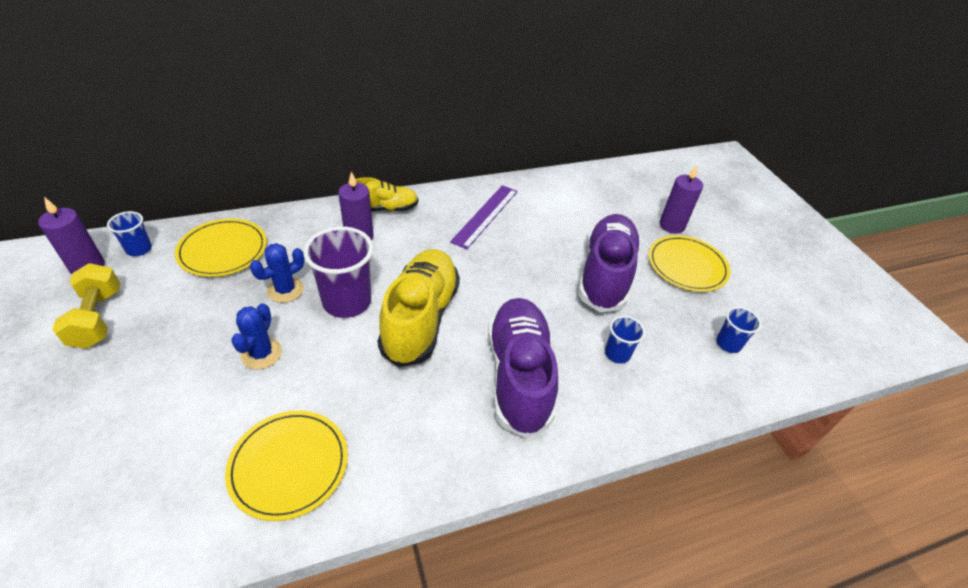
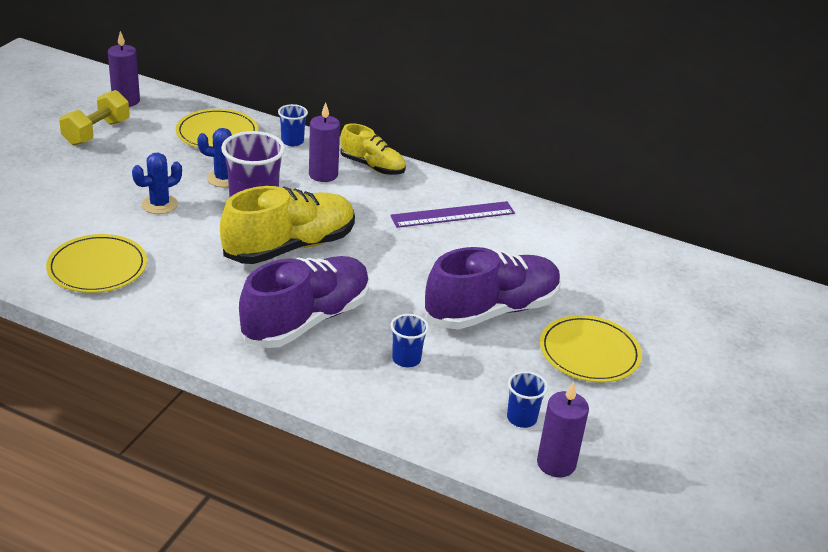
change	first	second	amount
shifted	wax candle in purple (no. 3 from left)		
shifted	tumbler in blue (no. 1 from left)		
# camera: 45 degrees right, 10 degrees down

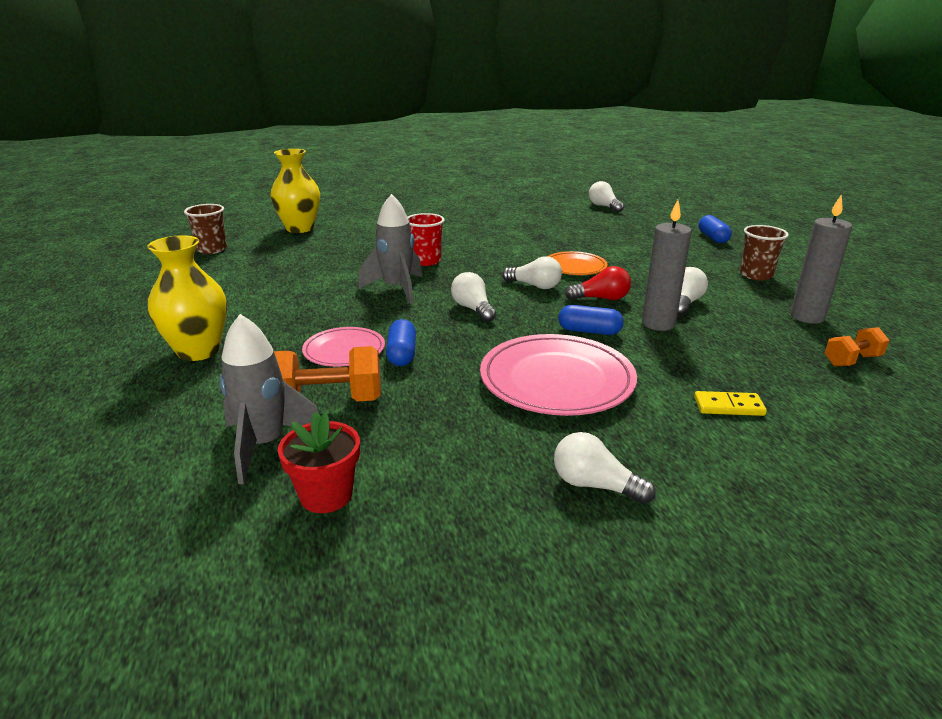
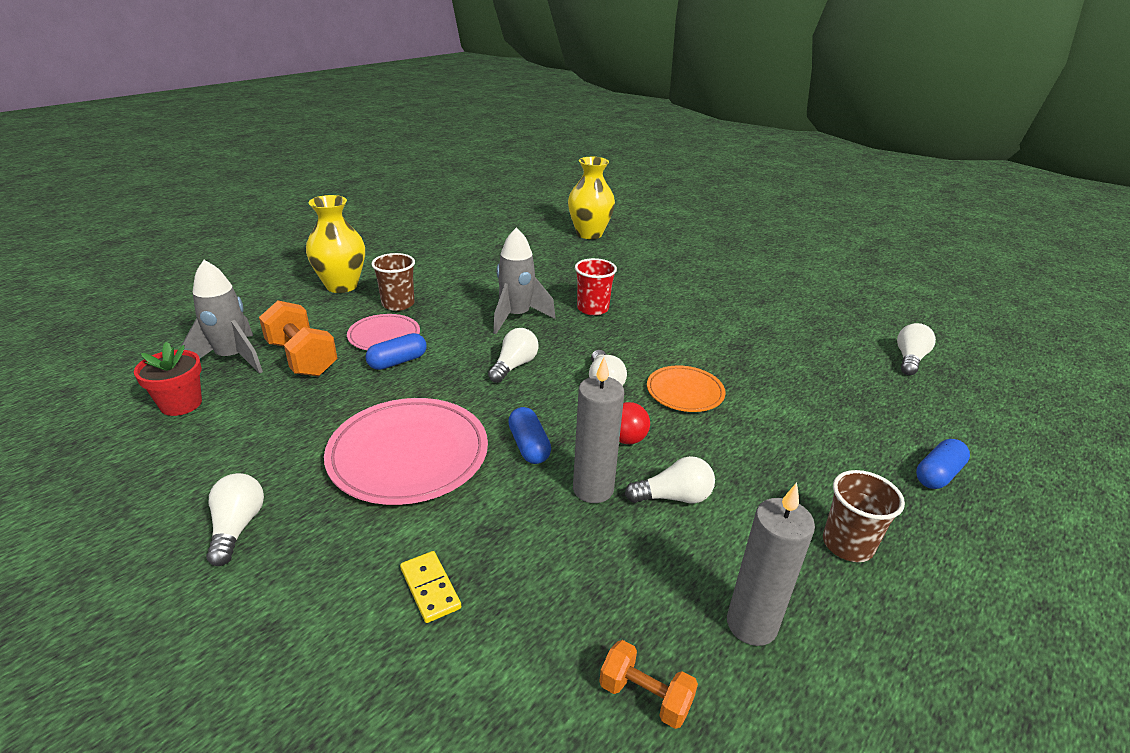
change	first	second	amount
shifted	tumbler in dark brown (no. 1 from left)		
# camera: 55 degrees right, 5 degrees up

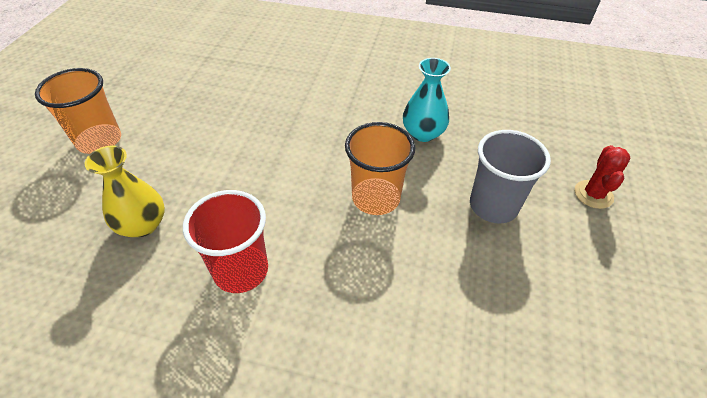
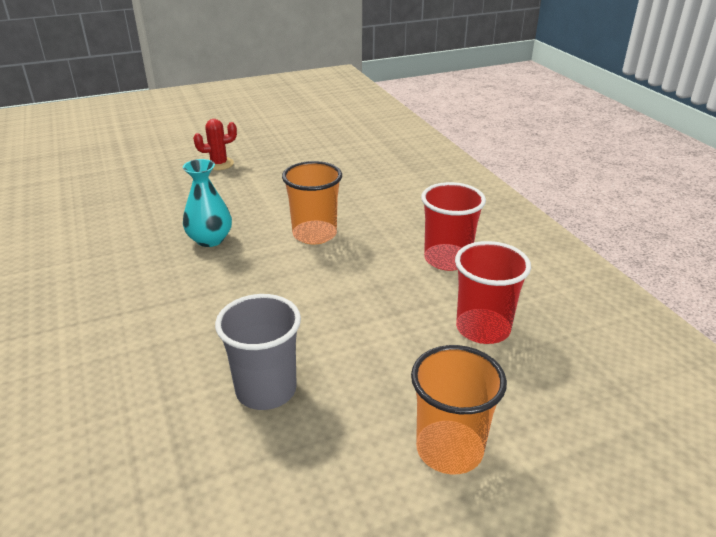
change	first	second	amount
shifted	tumbler in gray		
swapped	tall vase in yellow	tumbler in crimson (no. 2 from left)	
# camera: 125 degrees left, 15 degrees down

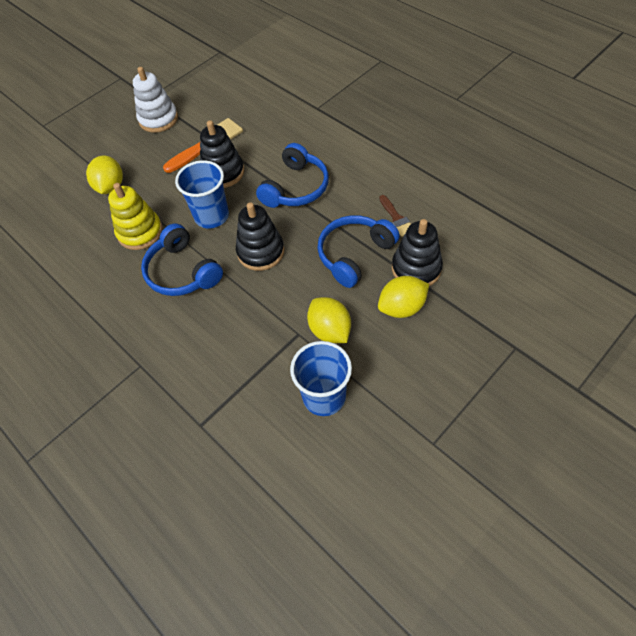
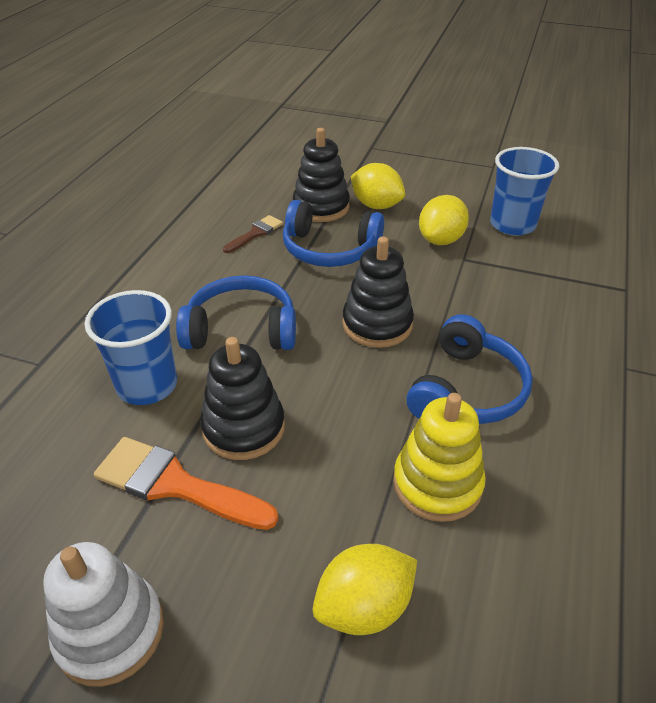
change	first	second	amount
shifted	tumbler in blue (no. 1 from left)		
# camera: 120 degrees left, 15 degrees down

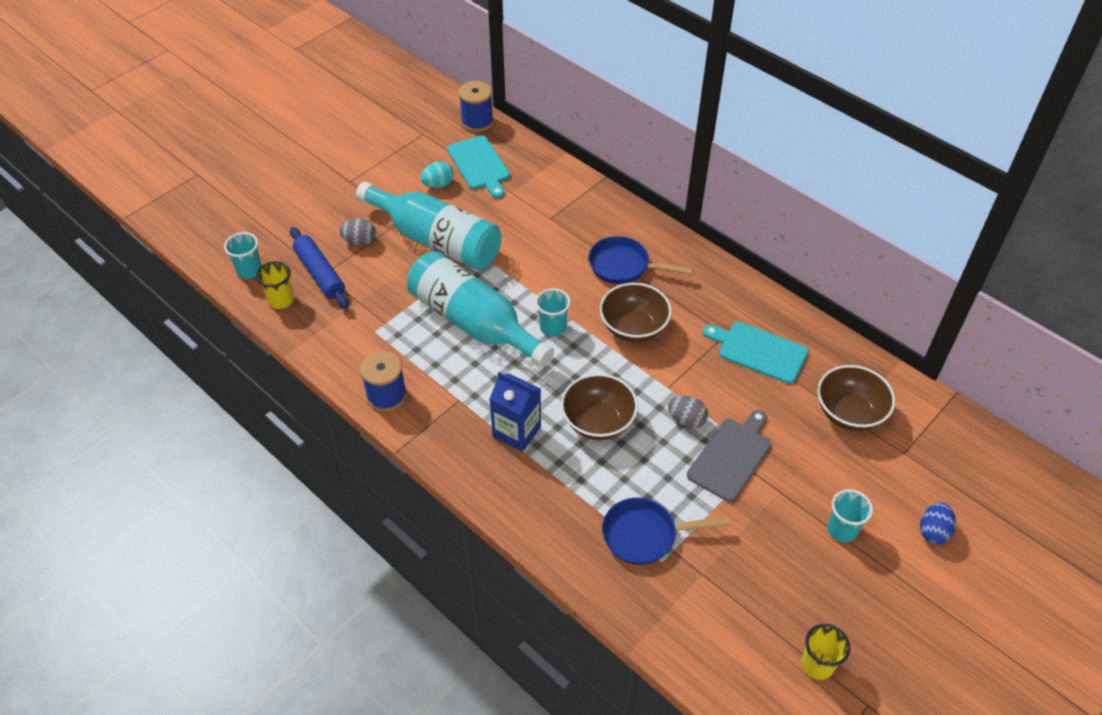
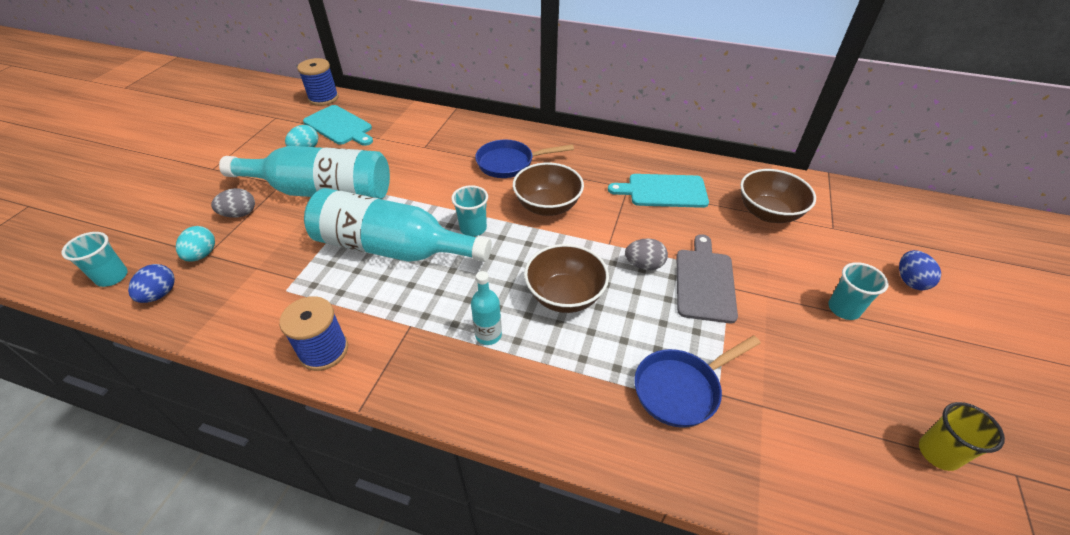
change	first	second	amount
swapped	dough roller in blue	egg shape in turquoise (no. 1 from left)	
swapped	tumbler in yellow (no. 1 from left)	egg shape in blue (no. 1 from left)	
swapped	carton in blue	flask in turquoise (no. 3 from left)	
# camera: 25 degrees left, 5 degrees down

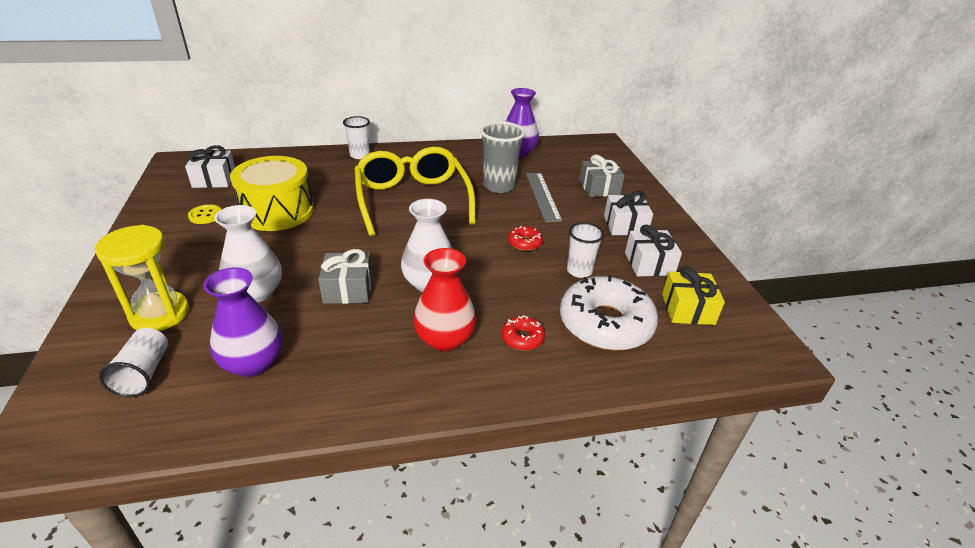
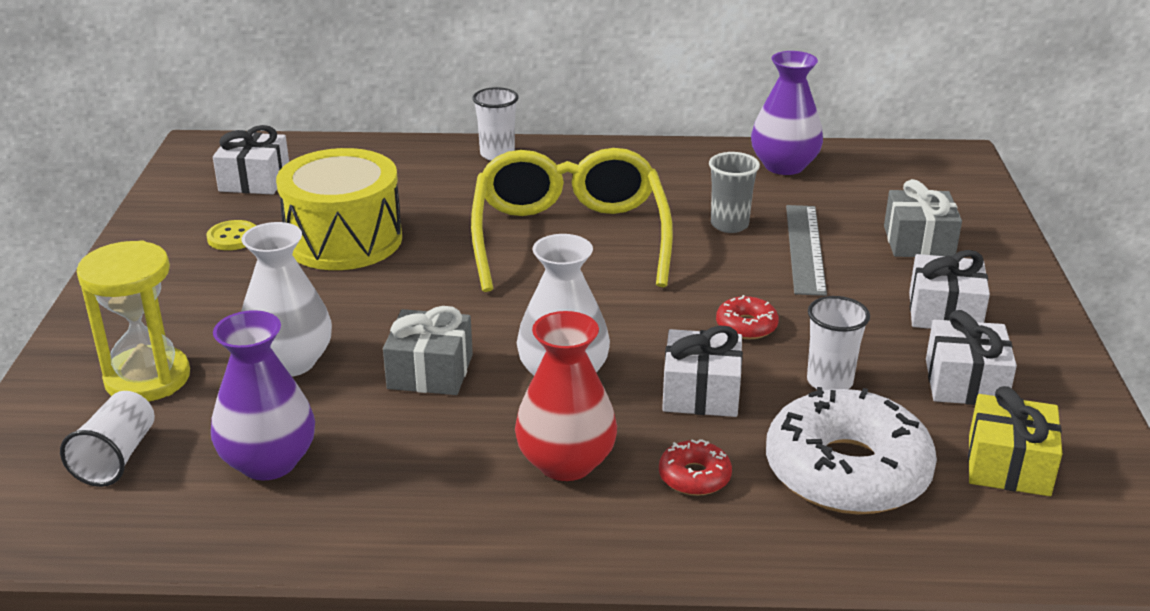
change	first	second	amount
scaled	tumbler in gray		x0.64
new		wrapped gift in pure white (no. 2 from left)	
# camera: 15 degrees right, 5 degrees down

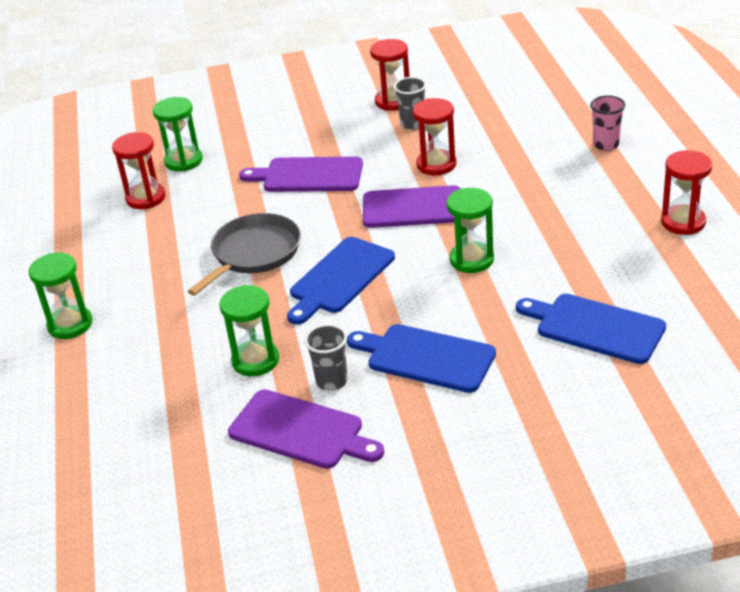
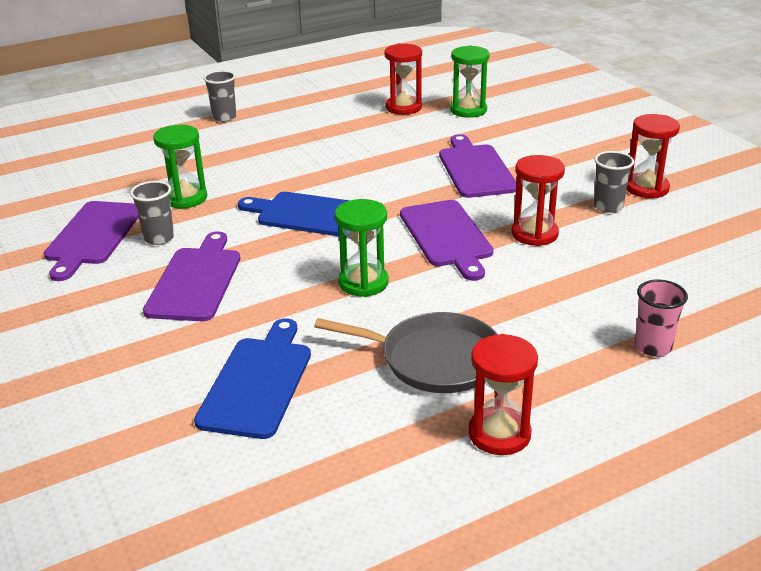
change	first	second	amount
shifted	skillet in gray		
swapped	hourglass in emerald (no. 1 from left)	tumbler in gray (no. 2 from left)	
repainted	bread board in blue (no. 2 from left)	bread board in purple (no. 2 from left)	
# camera: 70 degrees right, 5 degrees down

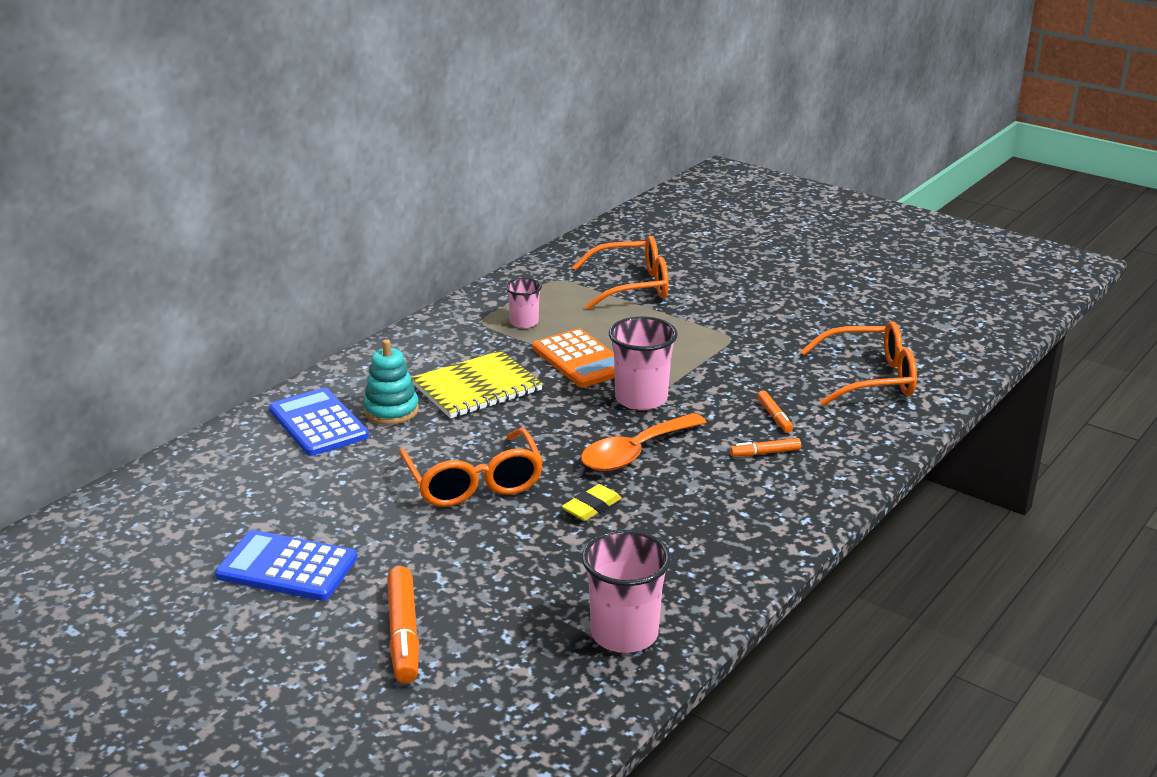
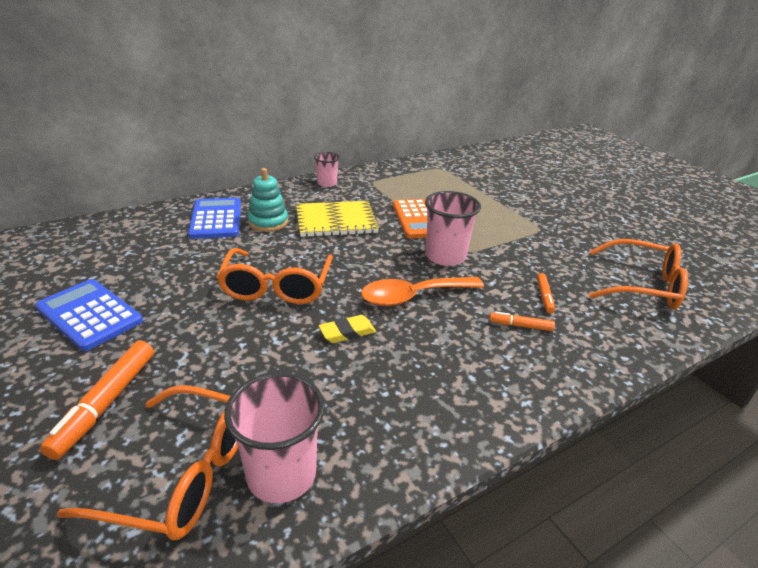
change	first	second	amount
shifted	eyeglasses in orange-coloured (no. 2 from left in the first image)	eyeglasses in orange-coloured (no. 1 from left)	
shifted	tumbler in rosy (no. 1 from left in the first image)	tumbler in rosy (no. 2 from left)	
# camera: 20 degrees right, 5 degrees up

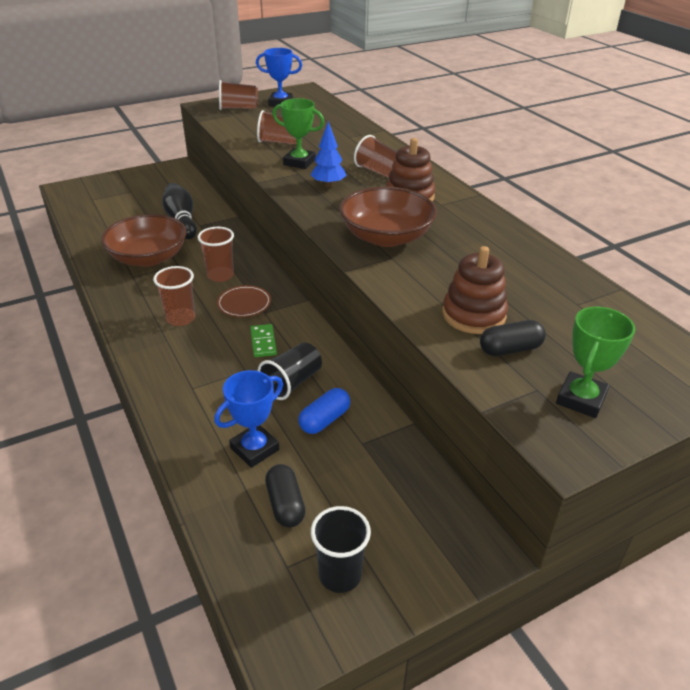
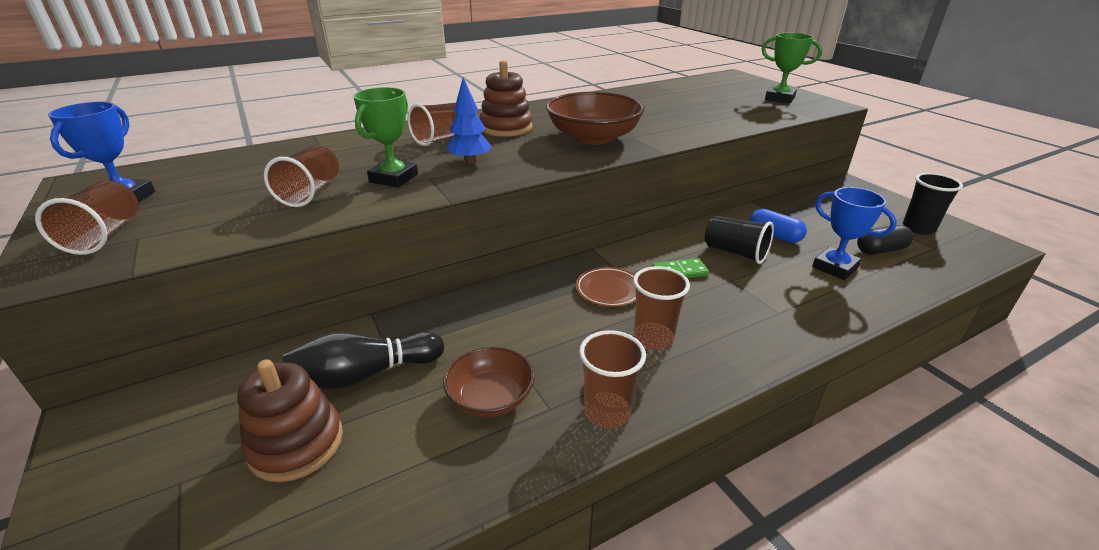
change	first	second	amount
scaled	bowl in dark brown (no. 1 from left)		x0.61
shifted	tumbler in dark brown (no. 2 from left in the first image)	tumbler in dark brown (no. 4 from left)	
shifted	stacking toy in dark brown (no. 2 from left in the first image)	stacking toy in dark brown (no. 1 from left)	
gone	capsule in ebony (no. 2 from left)		
# camera: 90 degrees left, 5 degrees down

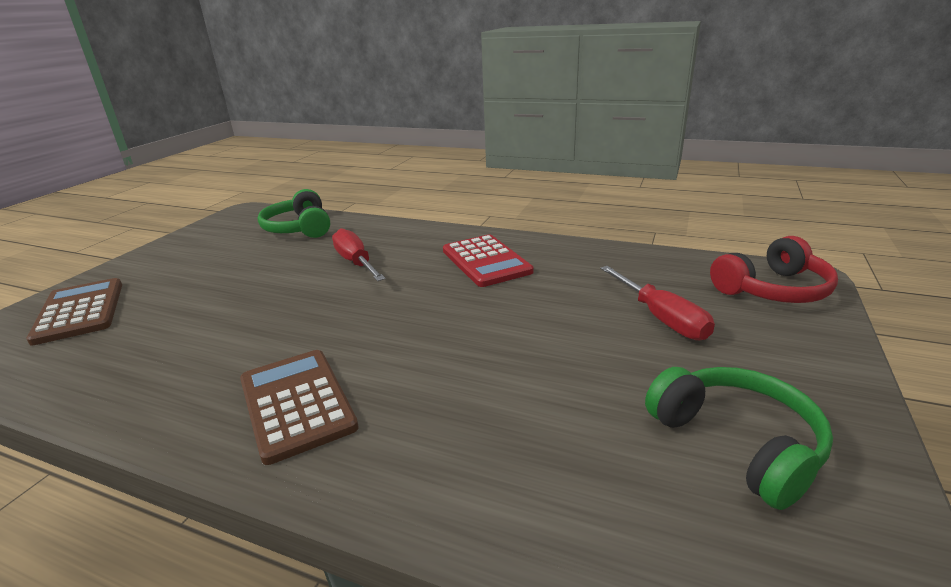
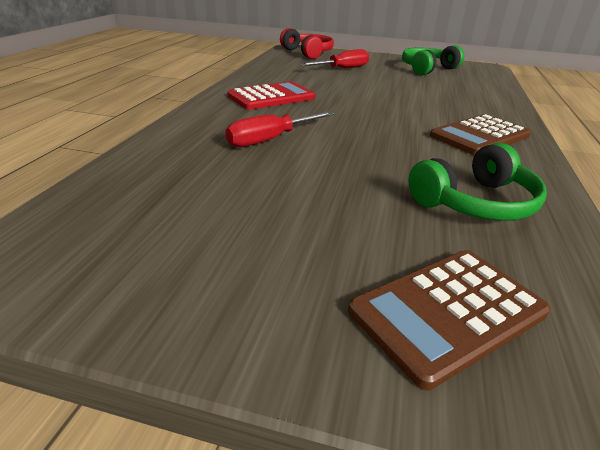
change	first	second	amount
shifted	headphones in emerald (no. 1 from left in the first image)	headphones in emerald (no. 2 from left)	
# camera: 100 degrees left, 5 degrees up

